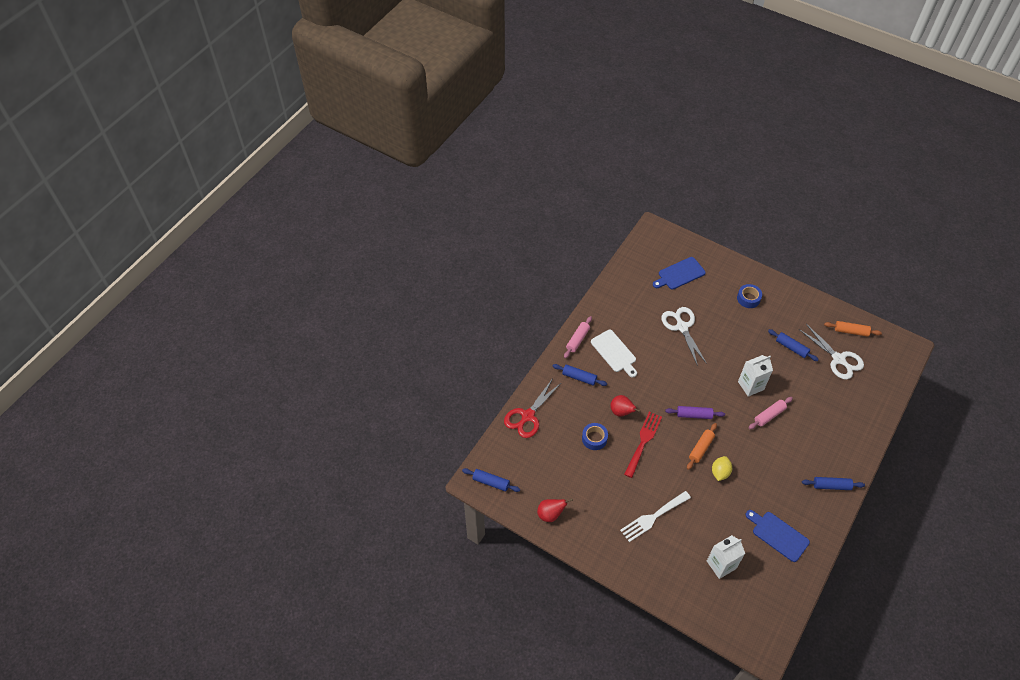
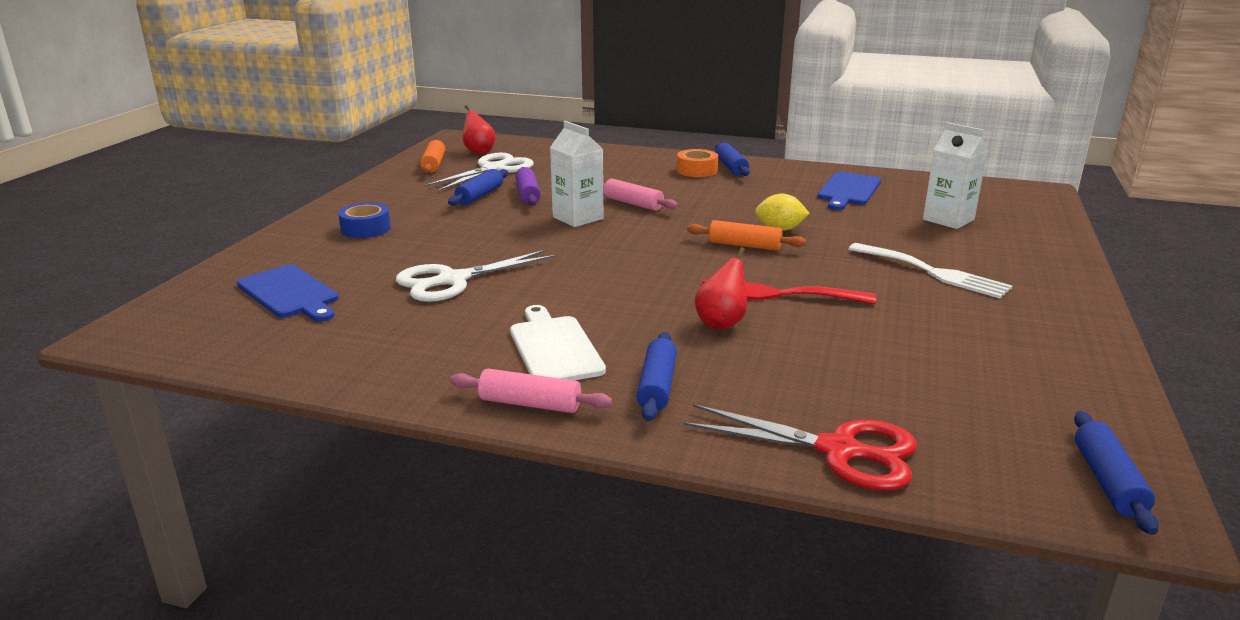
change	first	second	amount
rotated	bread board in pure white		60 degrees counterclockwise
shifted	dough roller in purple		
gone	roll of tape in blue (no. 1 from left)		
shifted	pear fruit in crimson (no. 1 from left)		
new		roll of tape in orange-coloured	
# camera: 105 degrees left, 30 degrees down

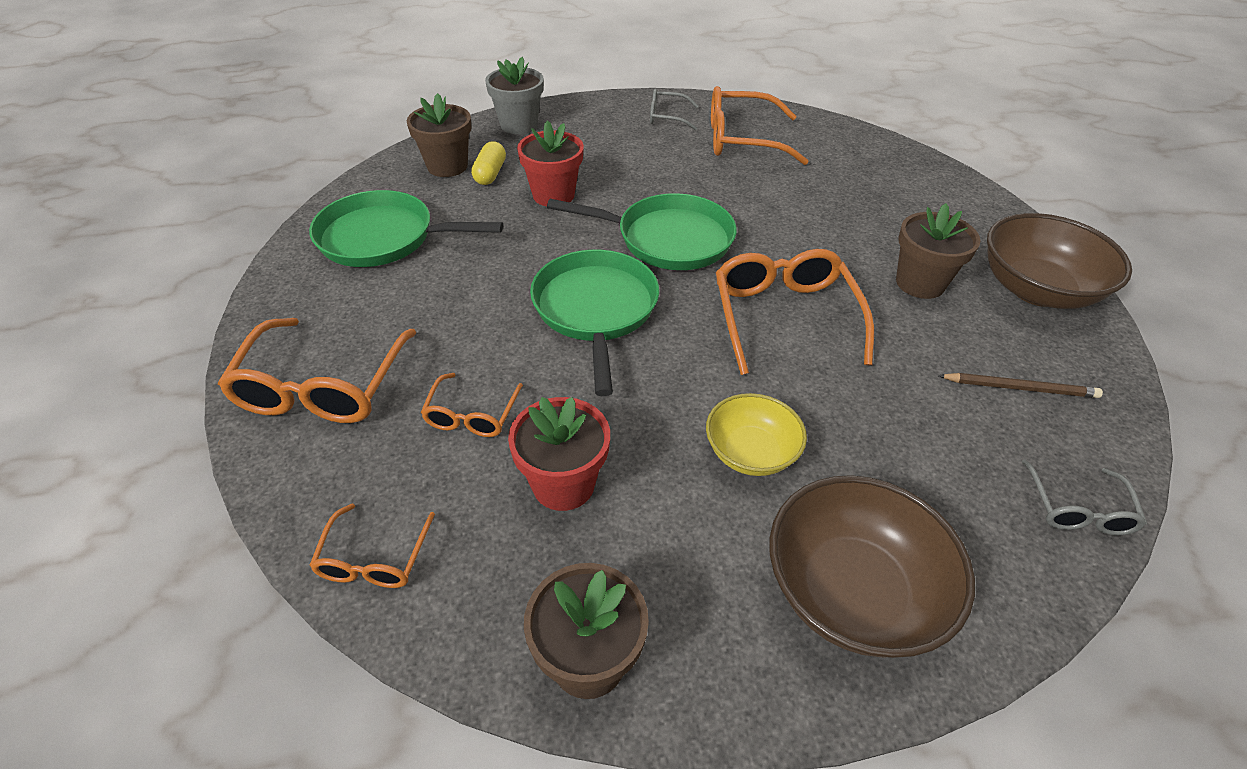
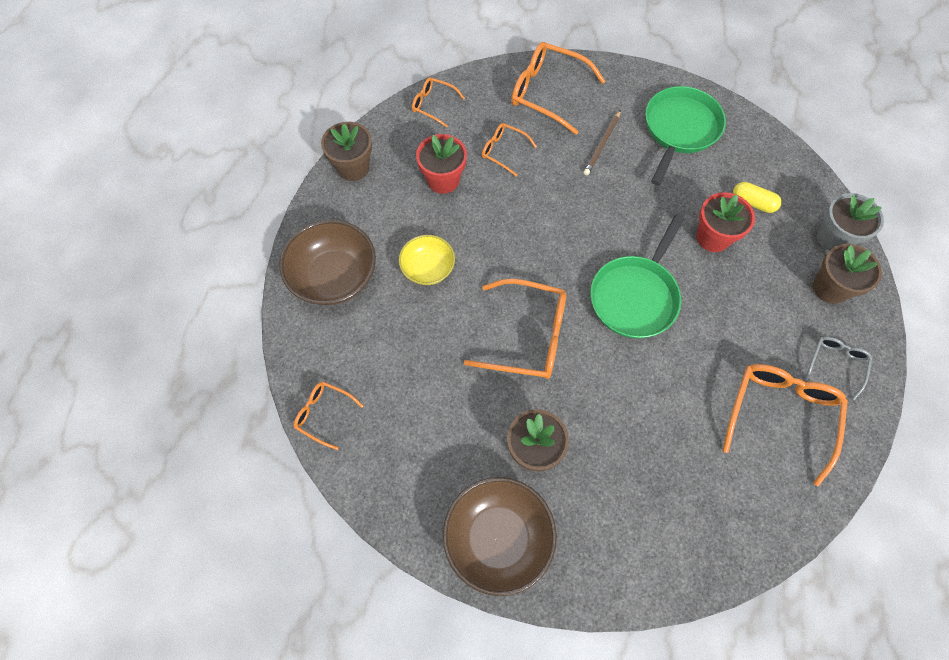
change	first	second	amount
shifted	flower pot in dark brown (no. 1 from left in the first image)	flower pot in dark brown (no. 3 from left)	
gone	skillet in emerald (no. 2 from left)		
shifted	pencil in dark brown		
repainted	eyeglasses in gray (no. 2 from left)	eyeglasses in orange-coloured (no. 1 from left)	
# camera: 110 degrees right, 20 degrees up

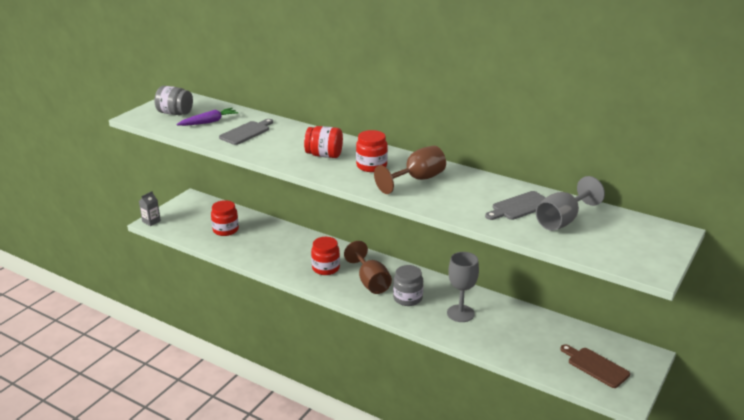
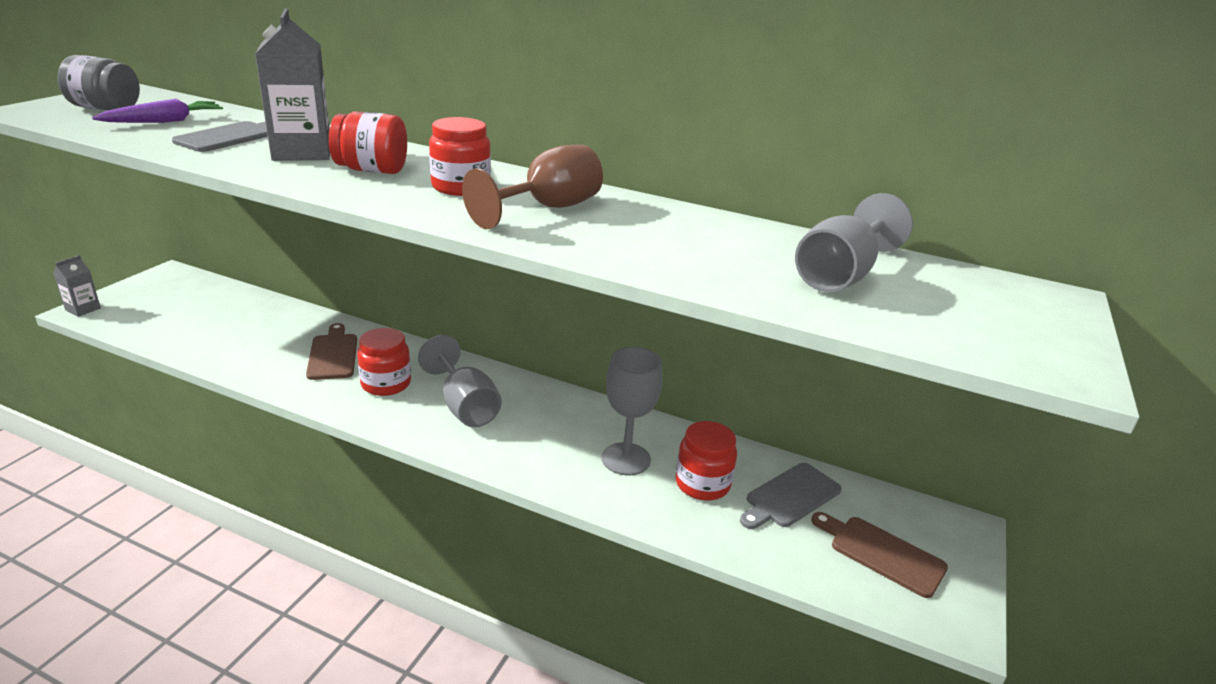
change	first	second	amount
shifted	bread board in gray (no. 2 from left)		
shifted	jam jar in crimson (no. 1 from left in the first image)	jam jar in crimson (no. 4 from left)	
repainted	chalice in dark brown (no. 1 from left)	chalice in gray (no. 1 from left)	
gone	jam jar in gray (no. 2 from left)		
new		carton in gray (no. 2 from left)	
new		bread board in dark brown (no. 1 from left)	
# camera: 10 degrees left, 0 degrees up

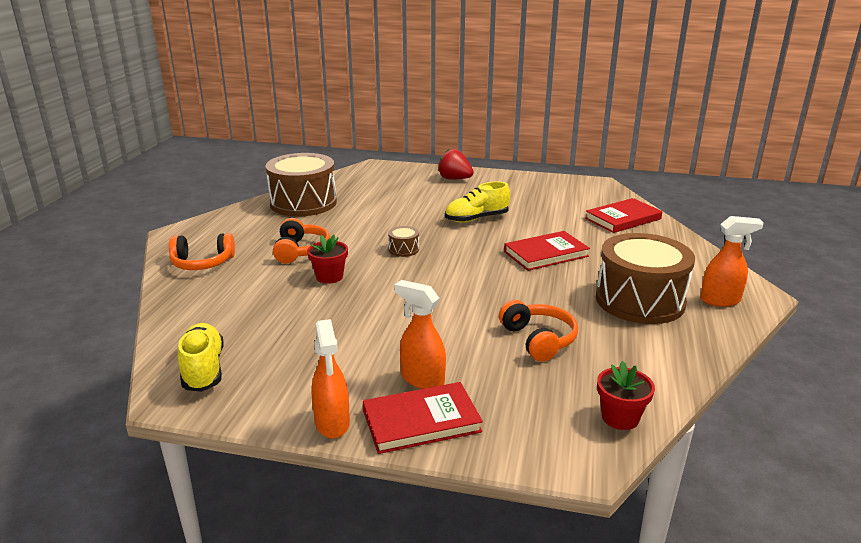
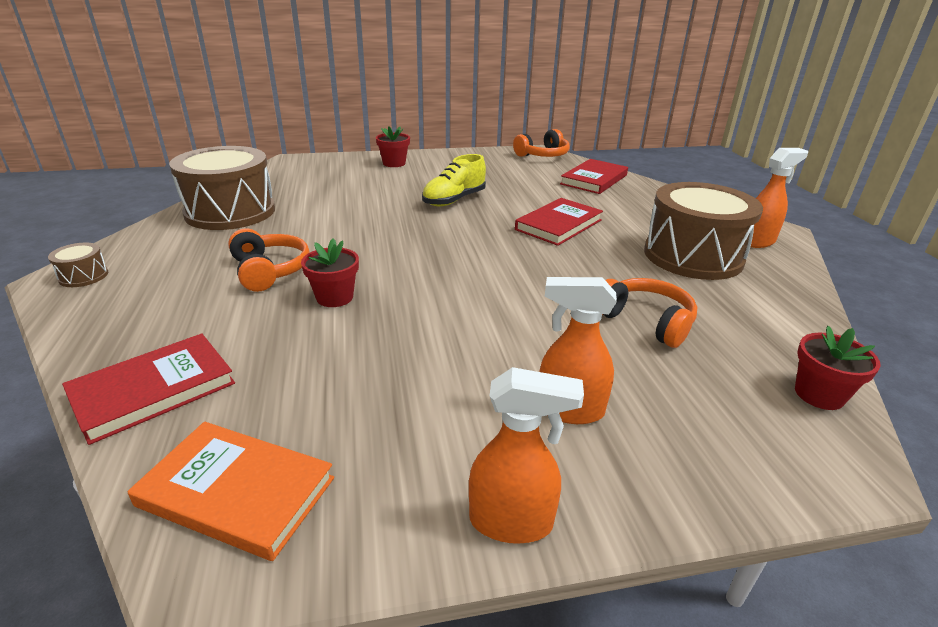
change	first	second	amount
swapped	toy strawberry in crimson	flower pot in crimson (no. 2 from left)	
shifted	drum in dark brown (no. 2 from left in the first image)	drum in dark brown (no. 1 from left)	
shifted	headphones in orange-coloured (no. 1 from left in the first image)	headphones in orange-coloured (no. 2 from left)	
rotated	spray bottle in orange-coloured (no. 1 from left)		45 degrees counterclockwise
swapped	lace-up shoe in yellow (no. 1 from left)	hardcover in orange-coloured	
shifted	hardcover in crimson (no. 1 from left)		
# camera: 25 degrees left, 5 degrees up

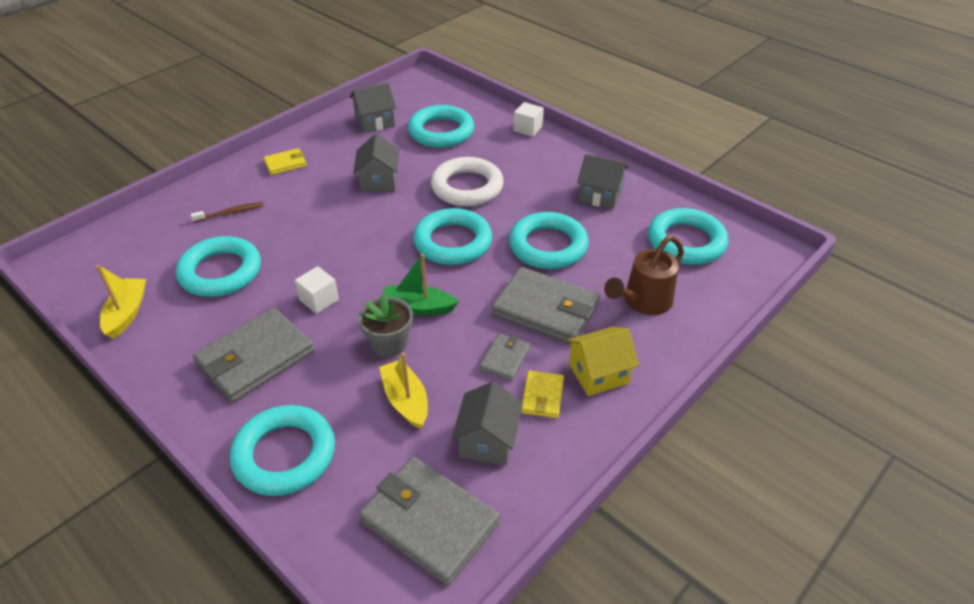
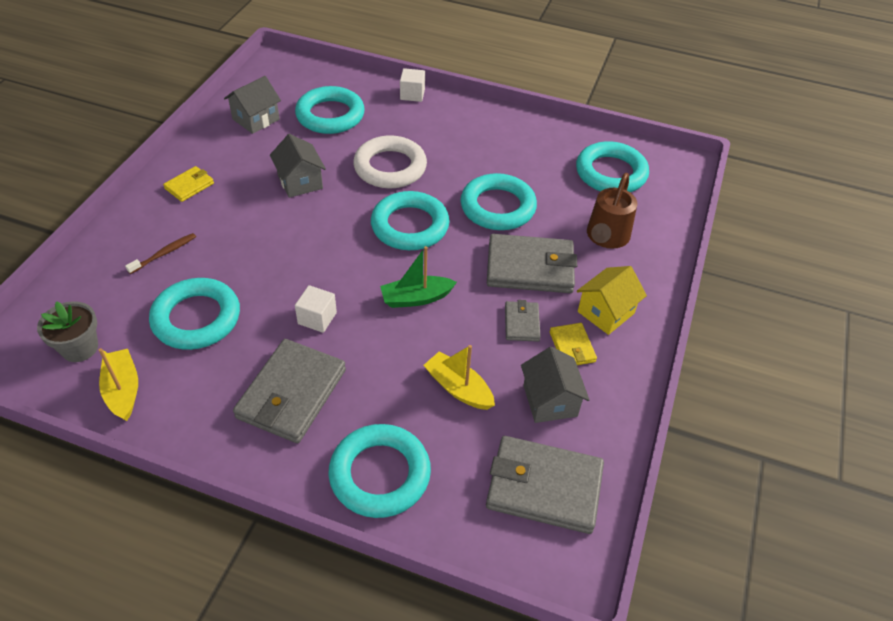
change	first	second	amount
gone	house in gray (no. 4 from left)		
shifted	flower pot in gray		
# camera: 25 degrees left, 5 degrees up

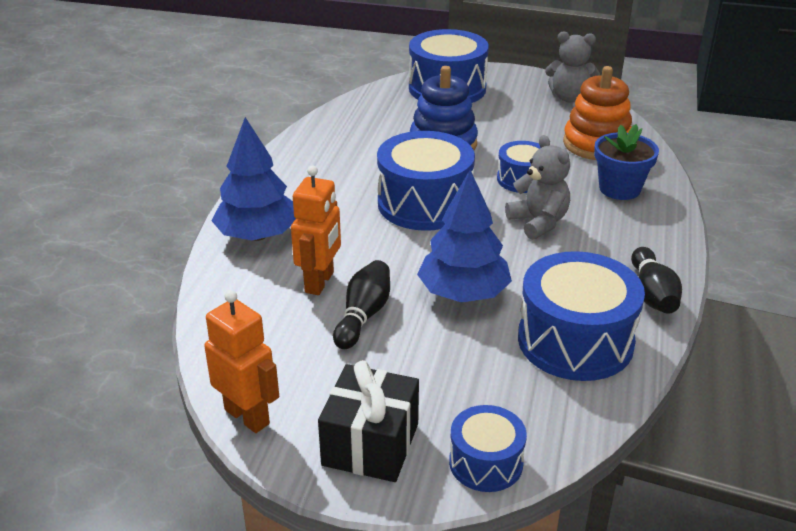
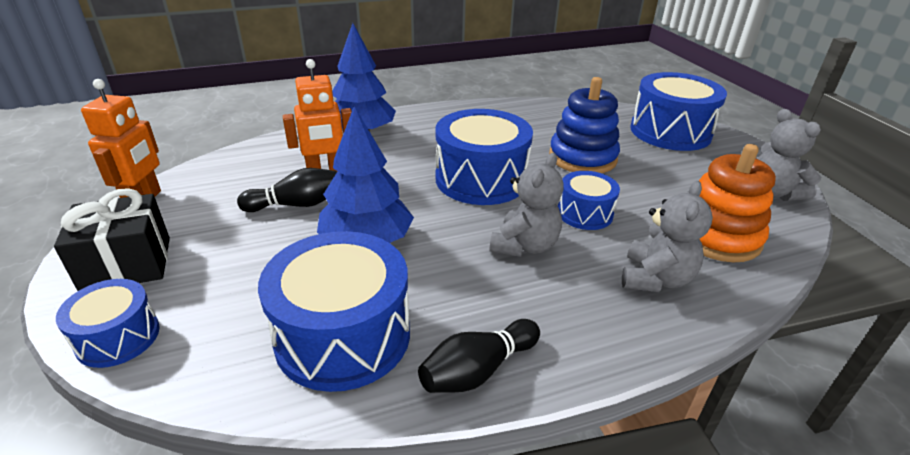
change	first	second	amount
swapped	flower pot in blue	teddy in gray (no. 2 from left)	
# camera: 55 degrees right, 0 degrees up

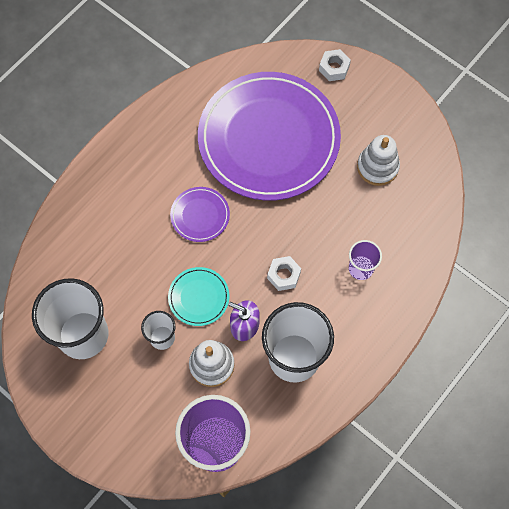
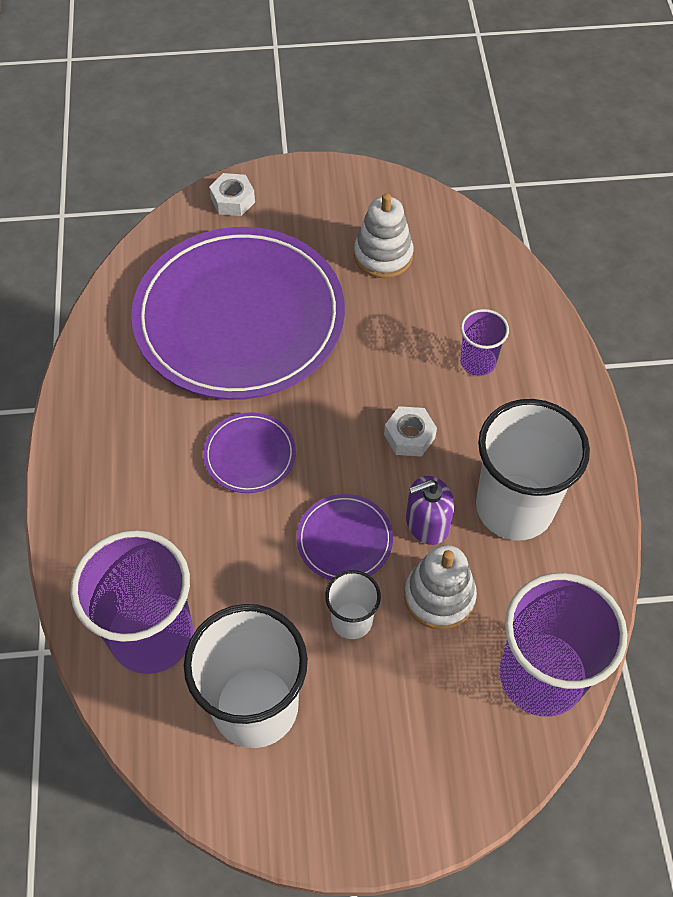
change	first	second	amount
repainted	flat dish in turquoise	flat dish in purple (no. 3 from left)	
new		tumbler in purple (no. 1 from left)	
# camera: 45 degrees left, 10 degrees down

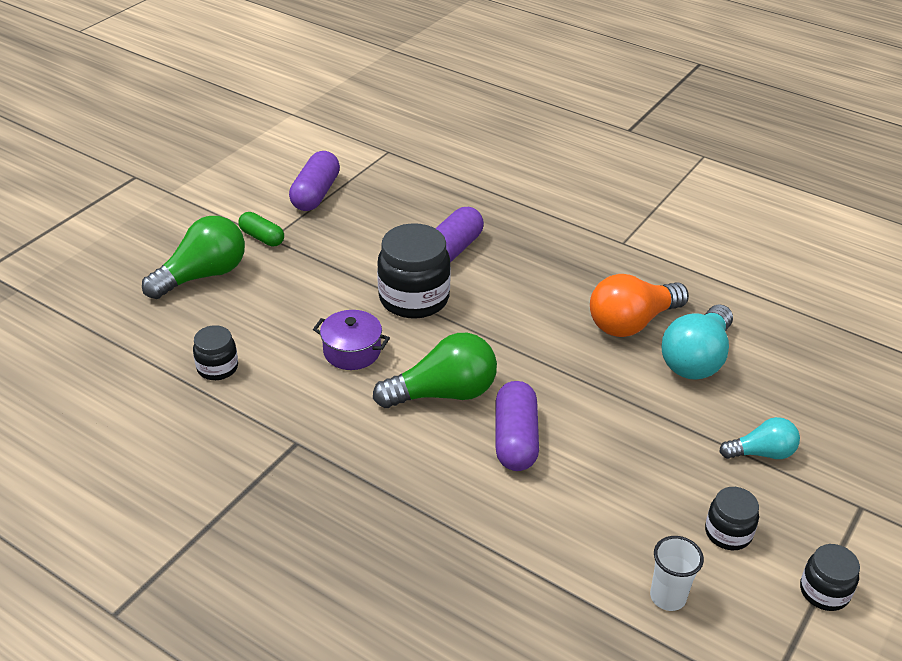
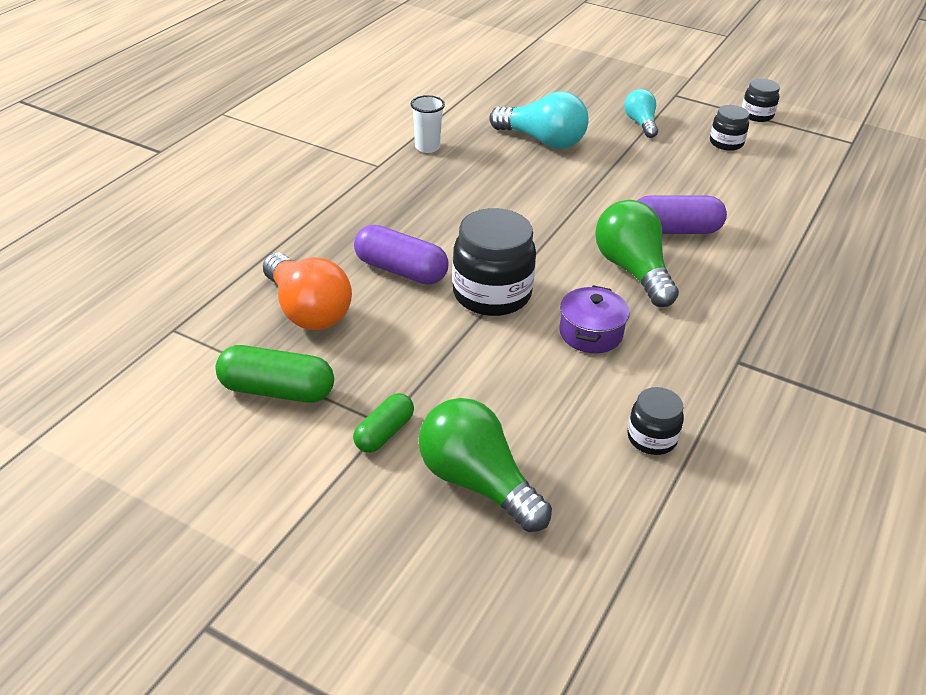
change	first	second	amount
repainted	capsule in purple (no. 1 from left)	capsule in emerald (no. 1 from left)	
shifted	bulb in orange-coloured		
shifted	tumbler in pure white		
# camera: 95 degrees left, 0 degrees up

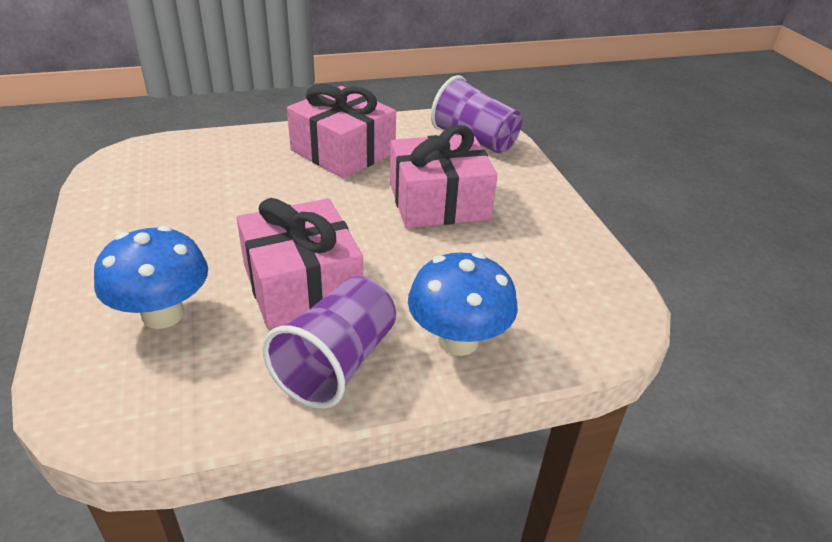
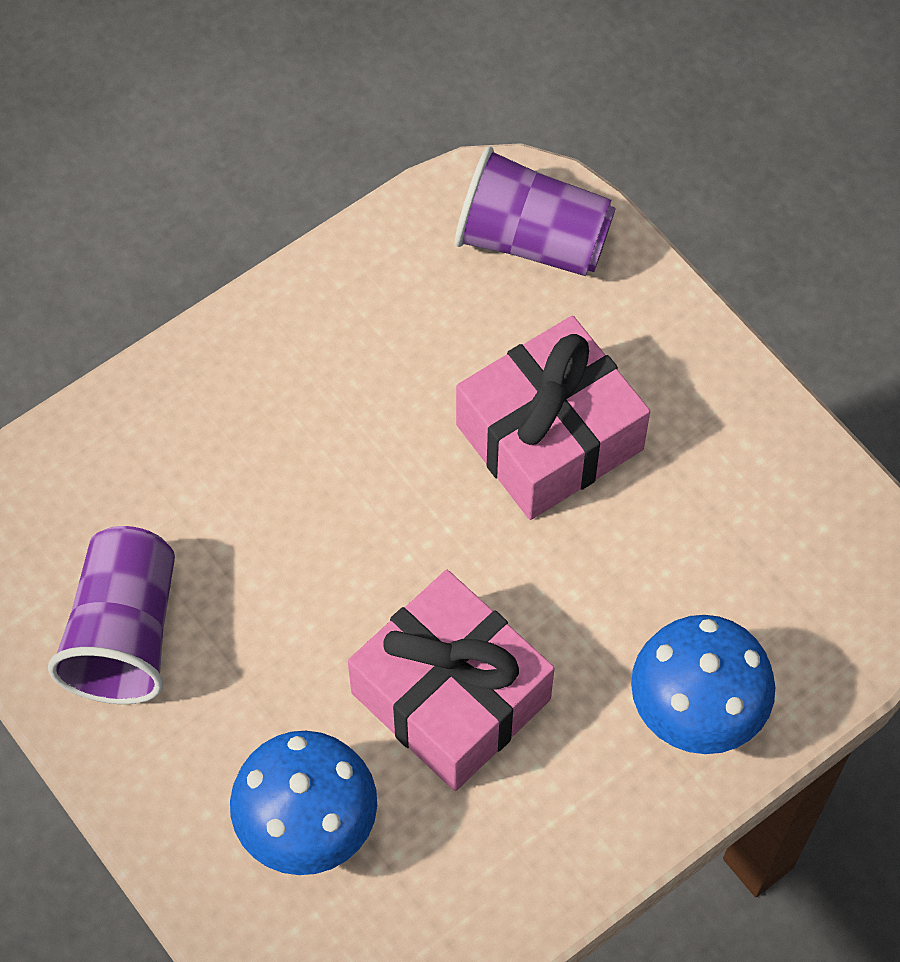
change	first	second	amount
gone	wrapped gift in rosy (no. 2 from left)		
shifted	tumbler in purple (no. 1 from left)		
# camera: 20 degrees left, 25 degrees up

